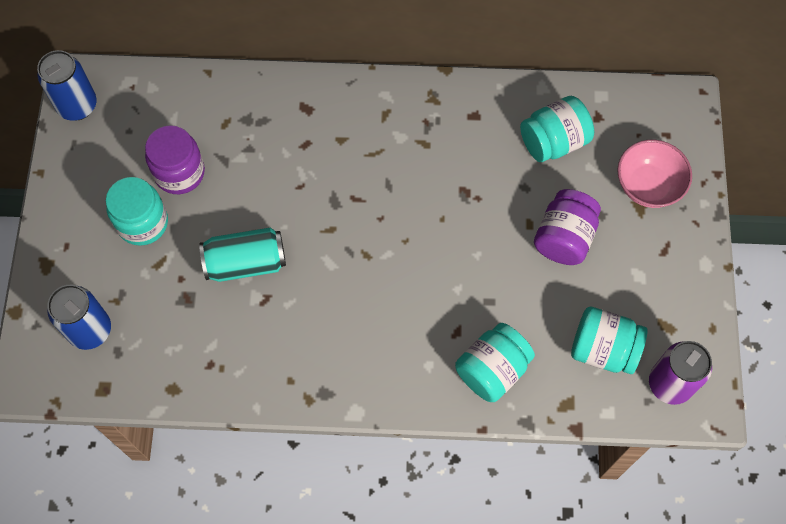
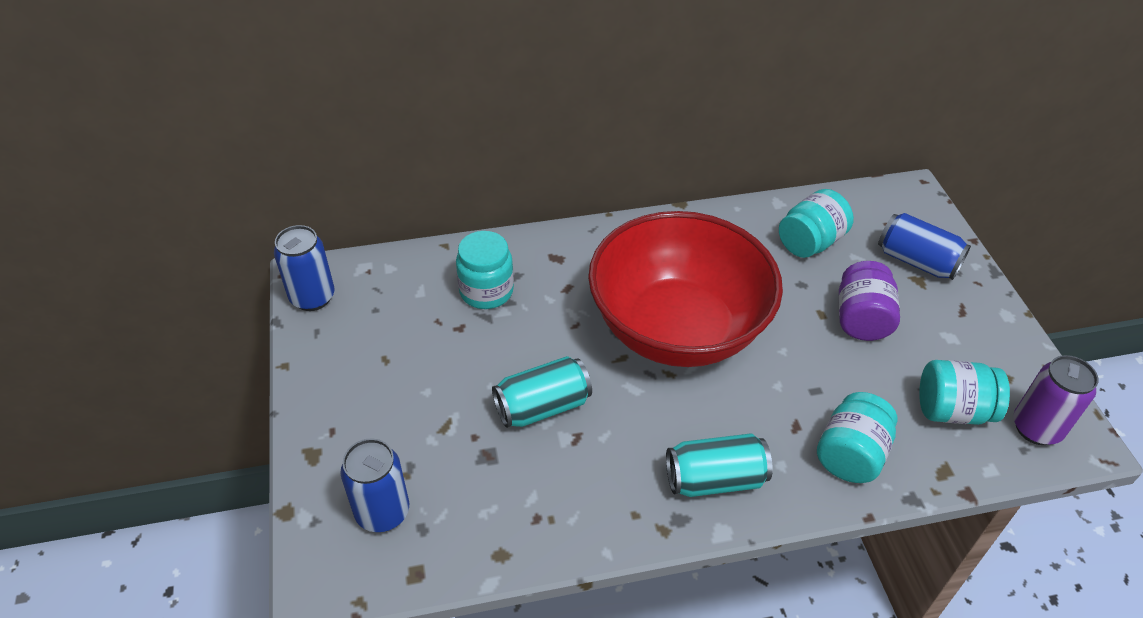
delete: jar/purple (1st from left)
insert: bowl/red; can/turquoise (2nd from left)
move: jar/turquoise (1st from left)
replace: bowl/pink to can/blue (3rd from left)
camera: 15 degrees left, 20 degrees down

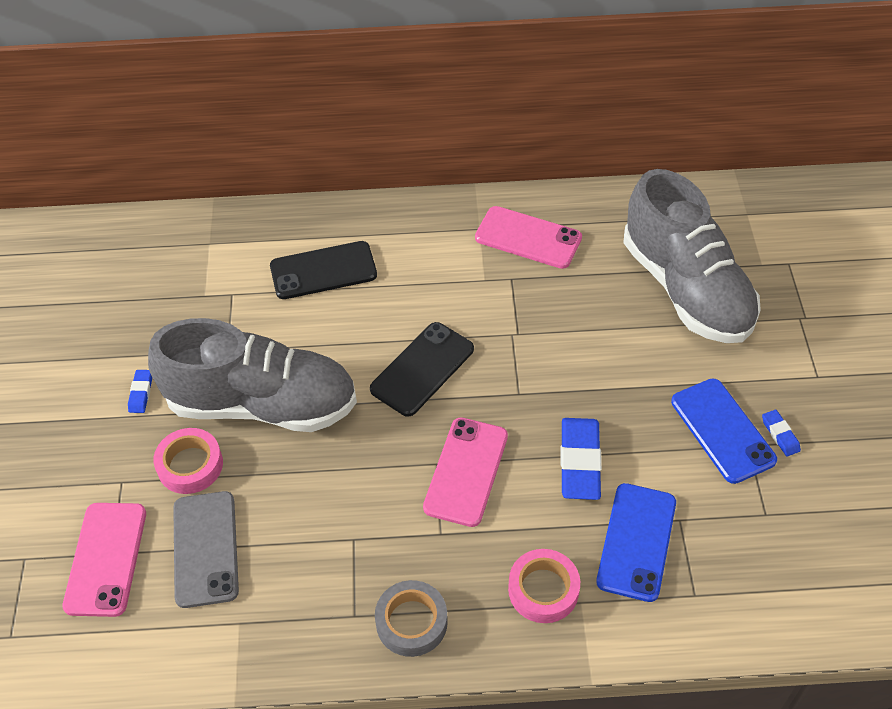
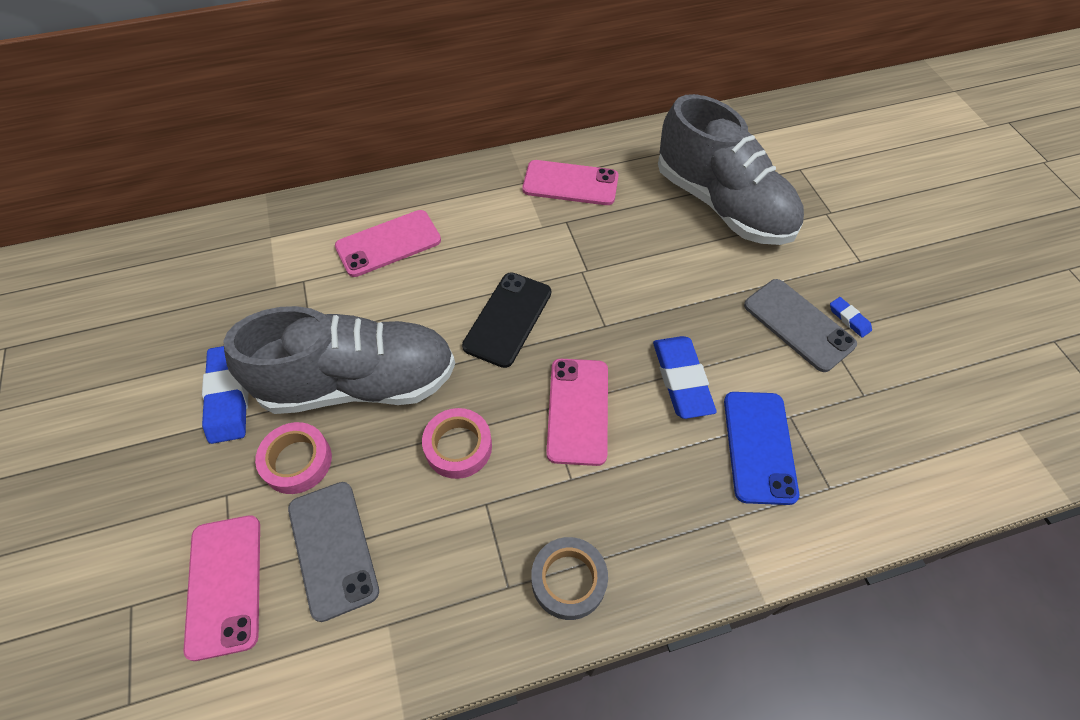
move: tape/pink (2nd from left)
recolor: phone/black (1st from left) to phone/pink (2nd from left); phone/blue (2nd from left) to phone/grey (2nd from left)
resize: eraser/blue (1st from left) x2.07
camera: 15 degrees left, 5 degrees up

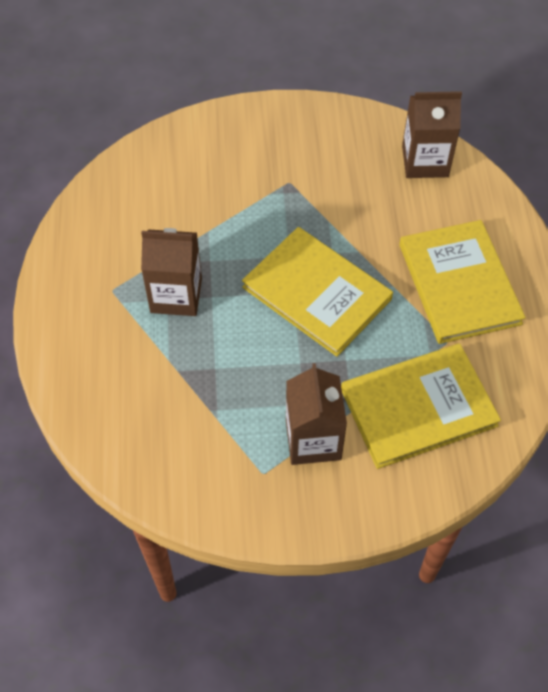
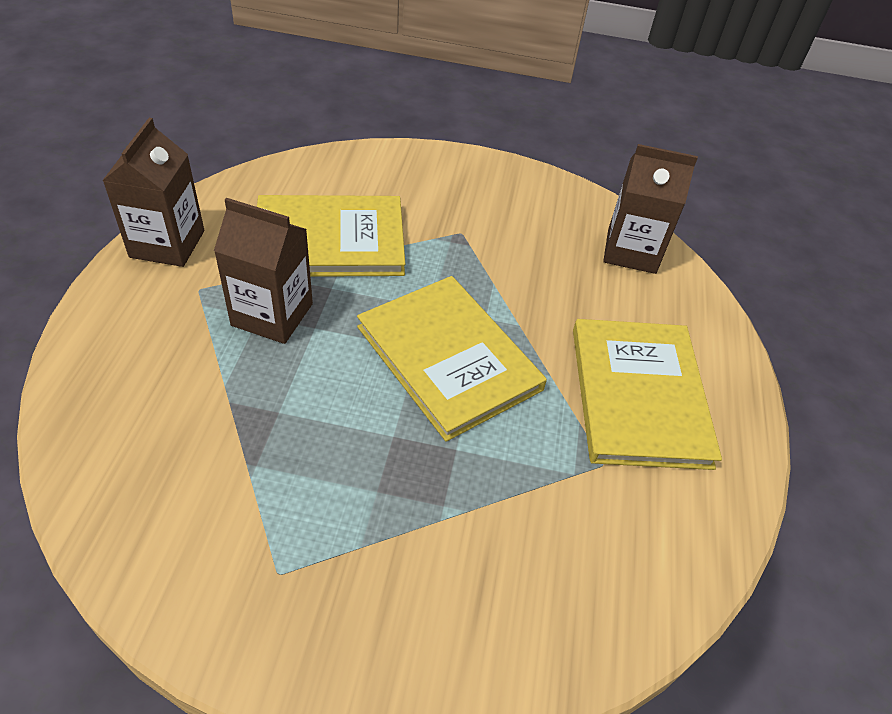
move: carton/brown (2nd from left in the first image) to carton/brown (1st from left); book/yellow (2nd from left in the first image) to book/yellow (1st from left)
camera: 10 degrees right, 10 degrees down

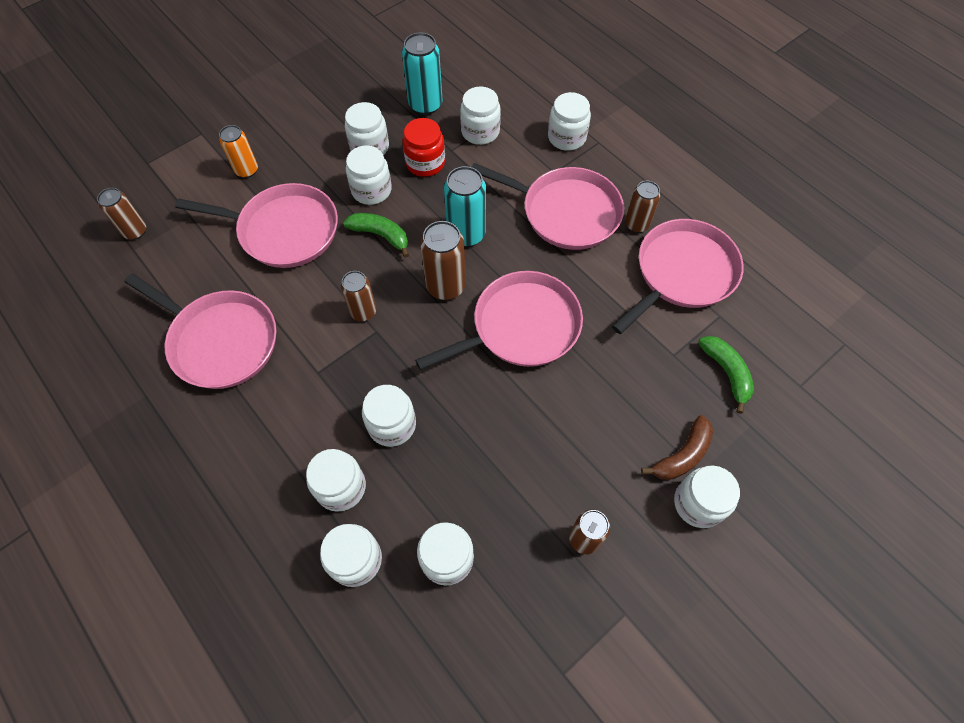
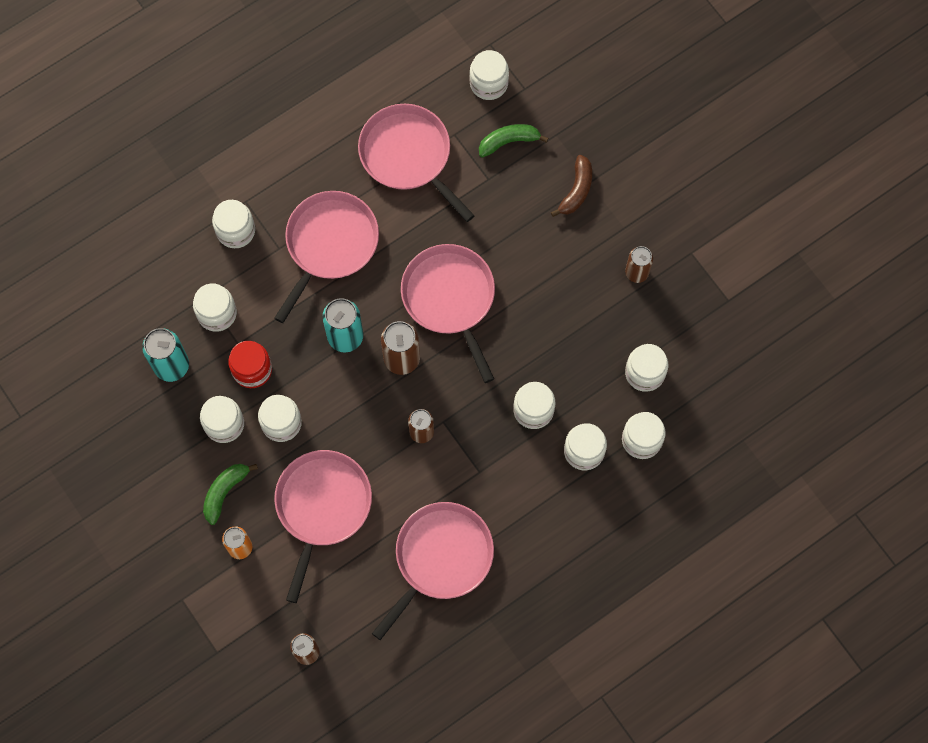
delete: can/brown (5th from left)
move: banana/green (1st from left); jar/white (9th from left in the first image) to jar/white (5th from left)
rotate: banana/brown 60 degrees clockwise
camera: 85 degrees left, 10 degrees up

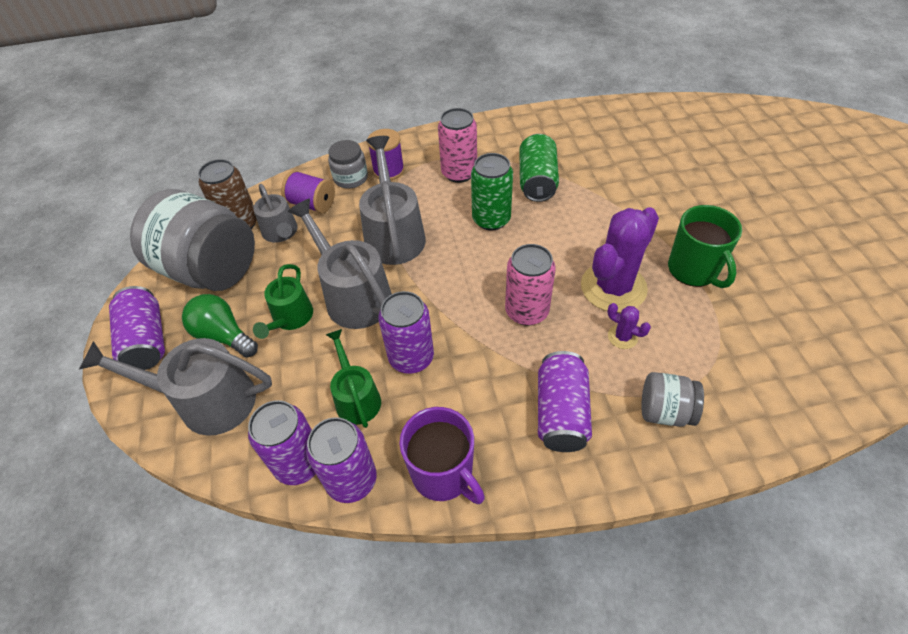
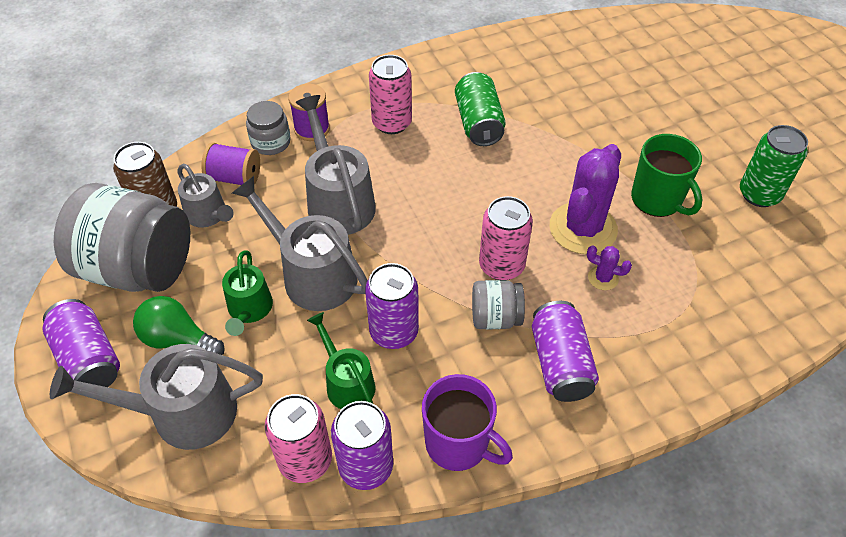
move: jar/grey (3rd from left); can/green (1st from left in the first image) to can/green (2nd from left)
recolor: can/purple (2nd from left) to can/pink (1st from left)
camera: 15 degrees left, 0 degrees up

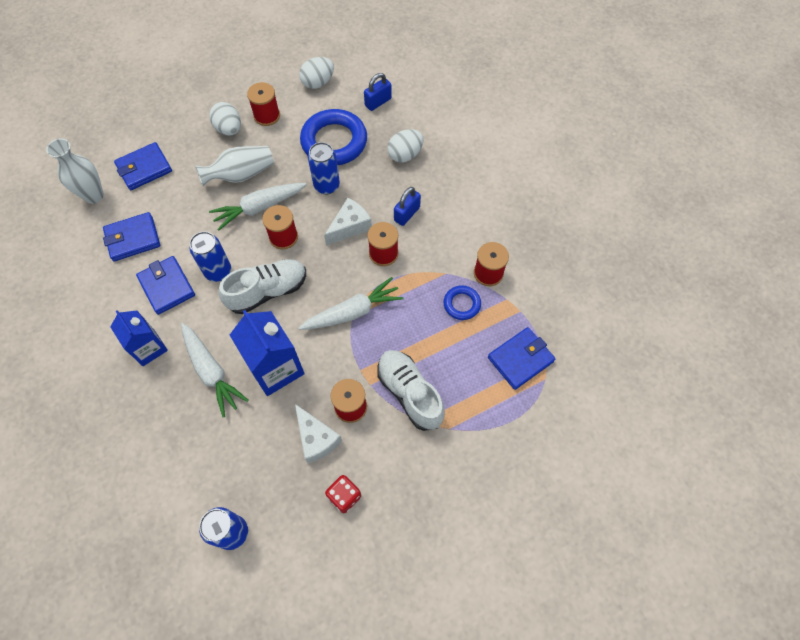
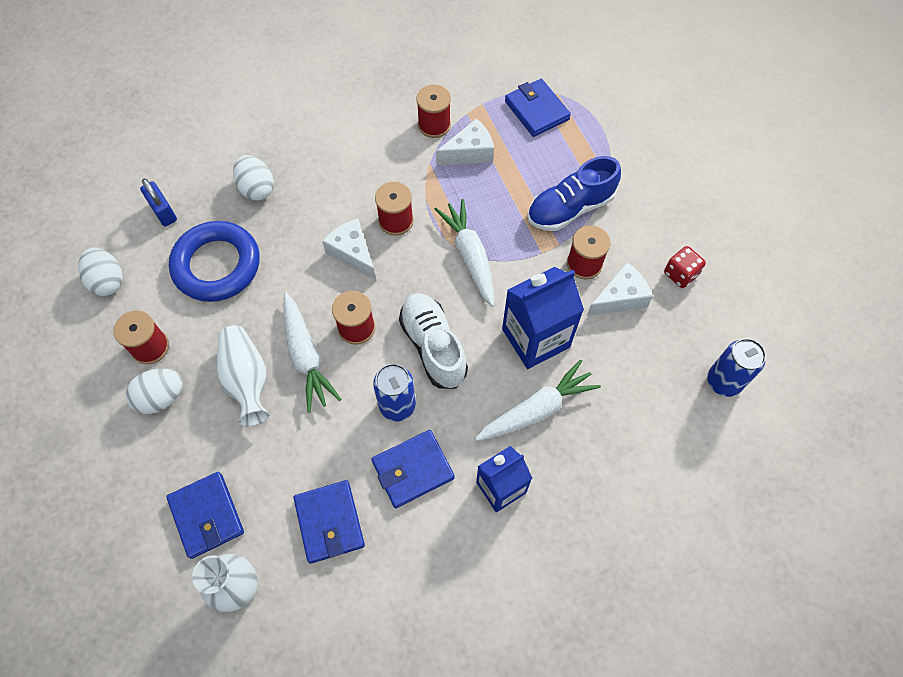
delete: can/blue (3rd from left); padlock/blue (2nd from left)
replace: ring/blue (2nd from left) to cheese/white (2nd from left)
recolor: shoe/white (2nd from left) to shoe/blue
camera: 85 degrees left, 0 degrees up

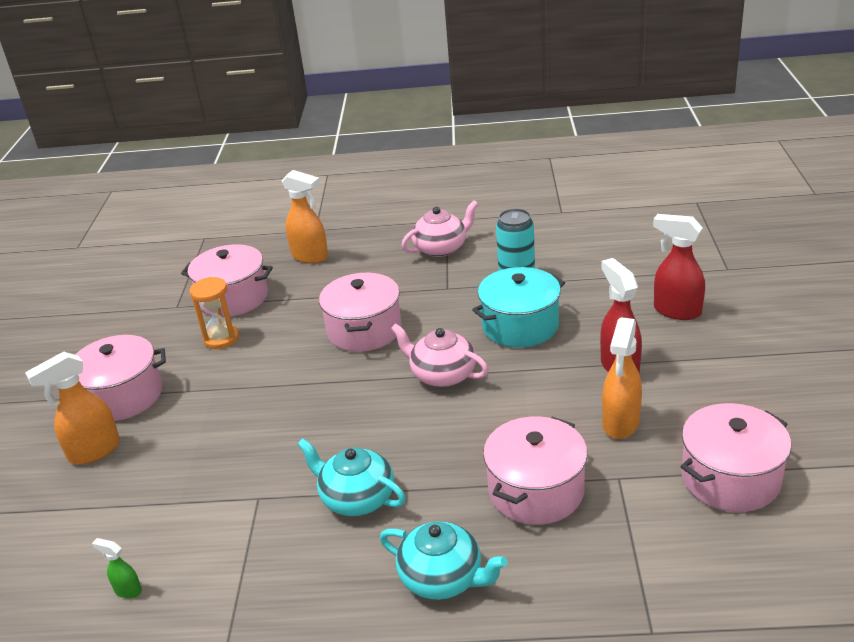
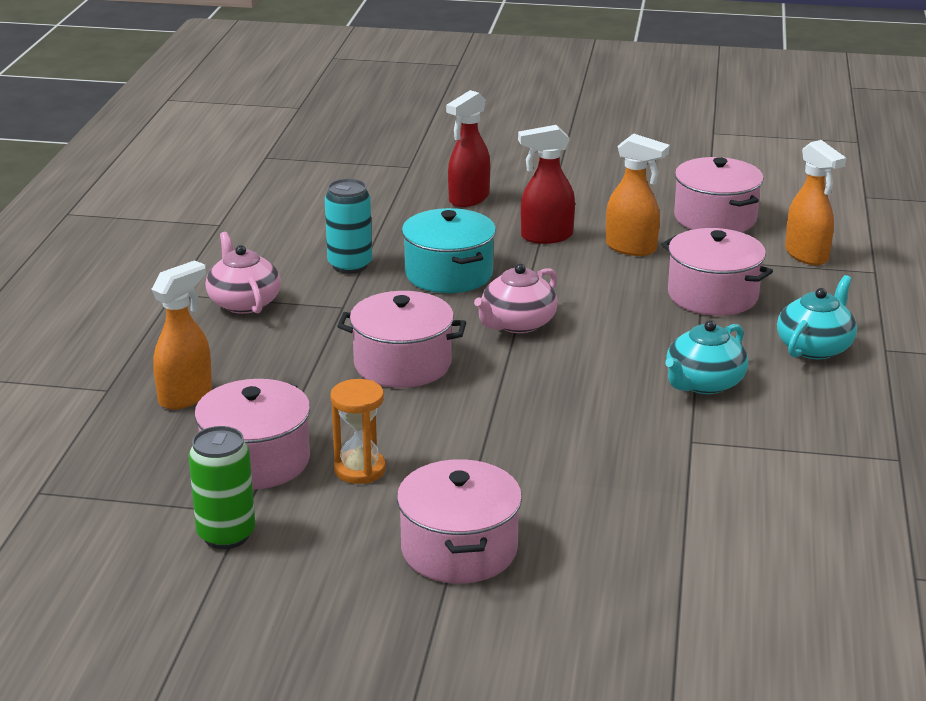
delete: spray bottle/green
insert: can/green
move: spray bottle/orange (1st from left in the first image) to spray bottle/orange (3rd from left)
camera: 85 degrees left, 5 degrees down

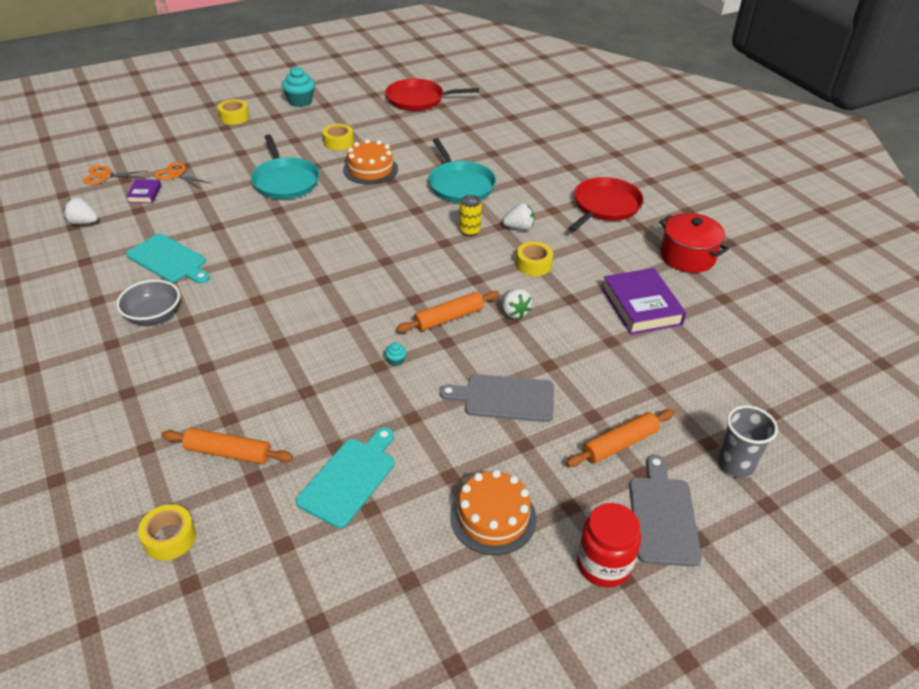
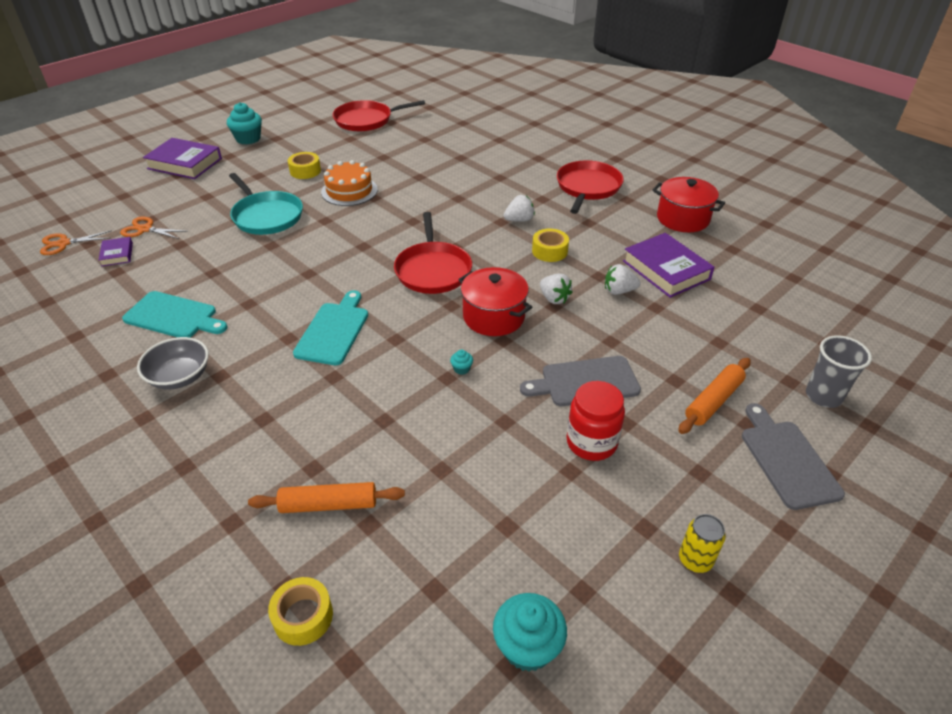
delete: pan/turquoise (2nd from left); cake/orange (2nd from left)
insert: pan/red (2nd from left); cupcake/turquoise (3rd from left)
move: cutting board/turquoise (2nd from left); jar/red; strawberry/white (1st from left in the first image) to strawberry/white (3rd from left); can/yellow
replace: tape/yellow (2nd from left) to book/purple (2nd from left); rolling pin/orange (2nd from left) to pot/red (1st from left)
camera: 15 degrees left, 0 degrees up

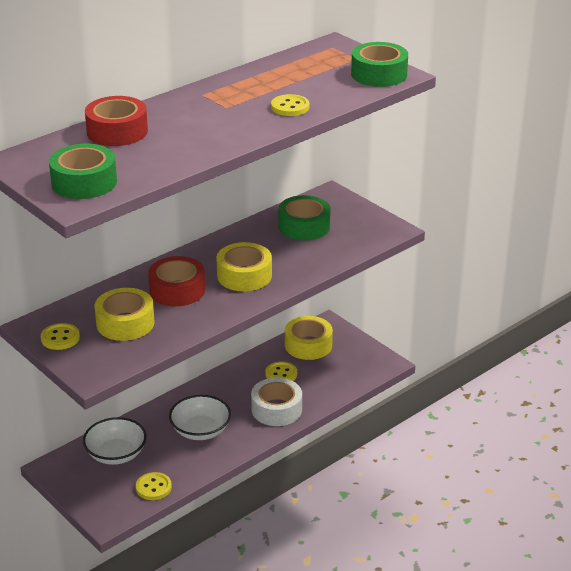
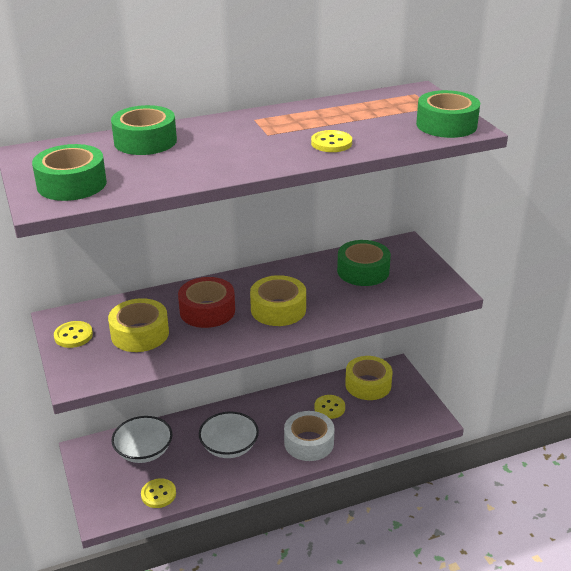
recolor: tape/red (1st from left) to tape/green (2nd from left)
camera: 20 degrees right, 0 degrees up

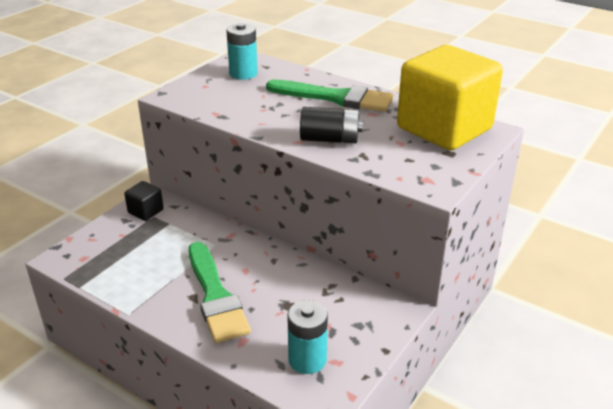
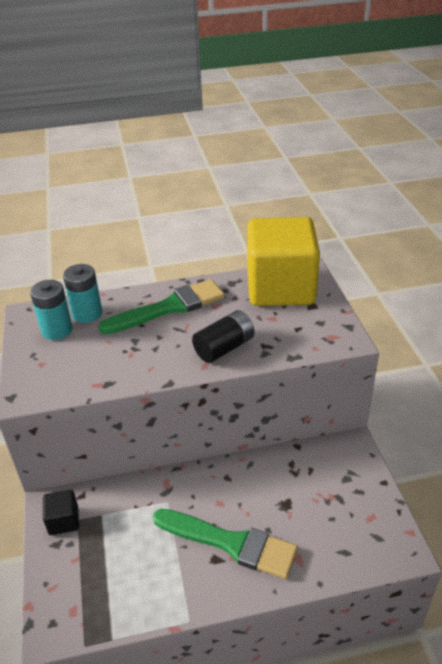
move: battery/turquoise (2nd from left)
camera: 45 degrees left, 5 degrees up

